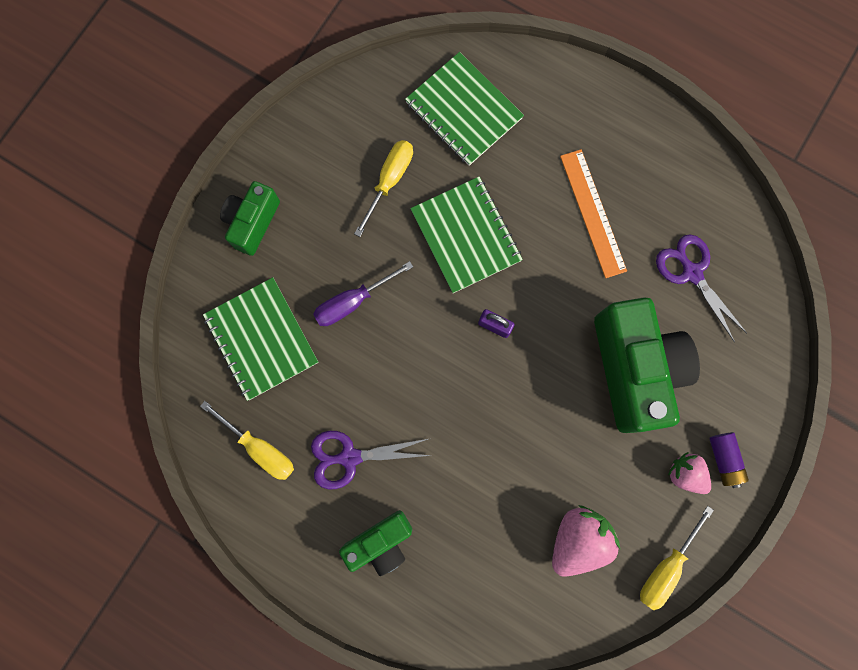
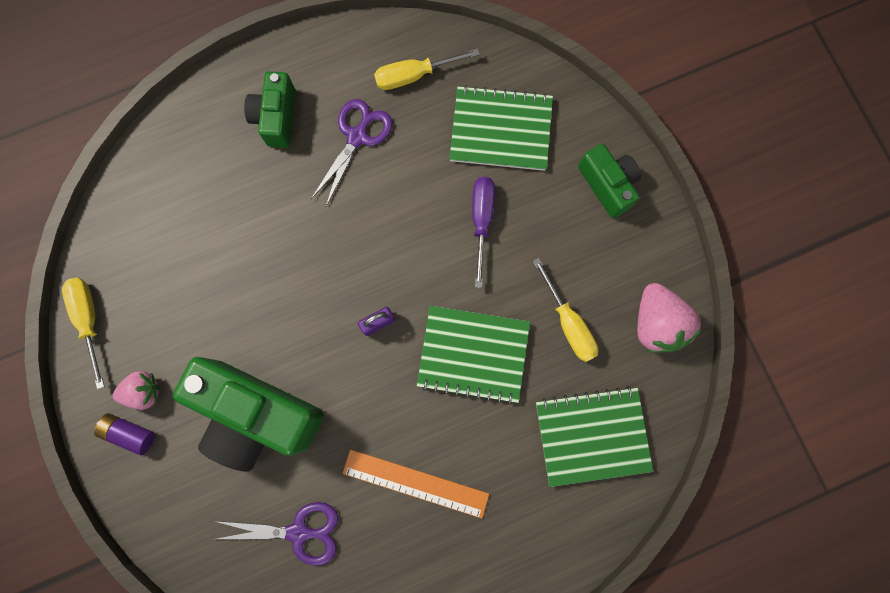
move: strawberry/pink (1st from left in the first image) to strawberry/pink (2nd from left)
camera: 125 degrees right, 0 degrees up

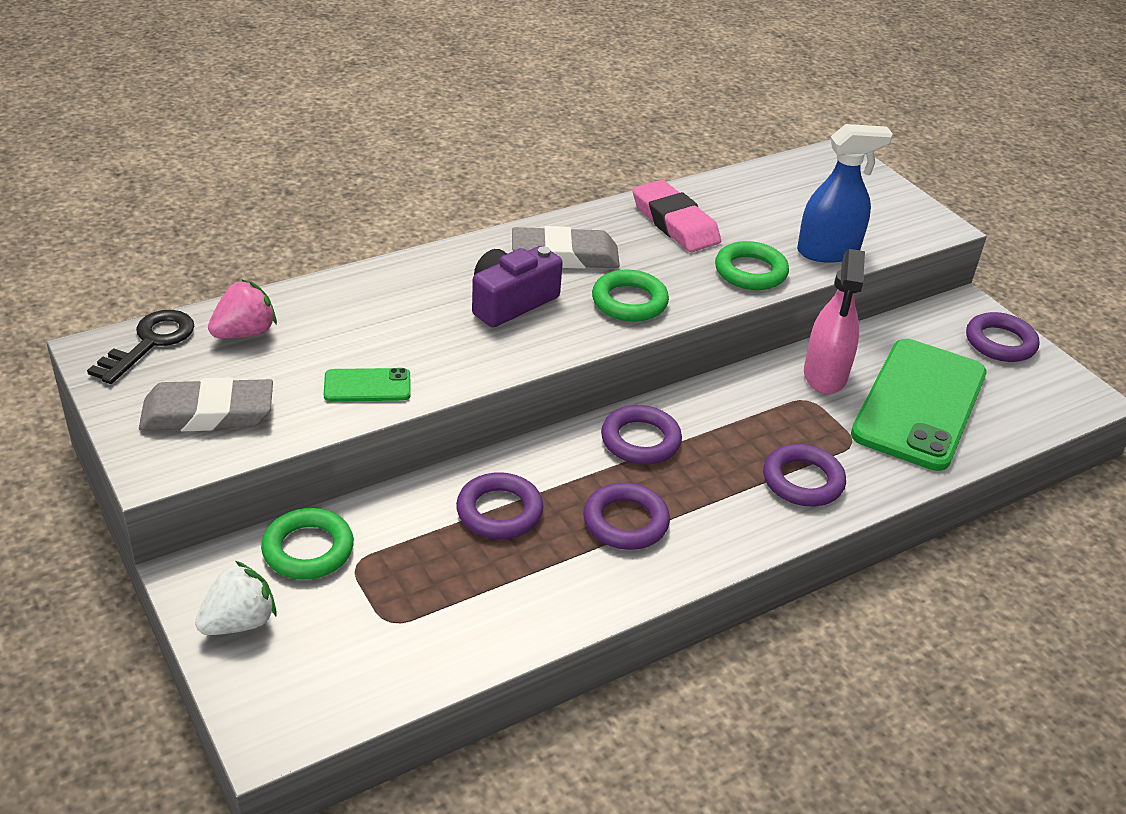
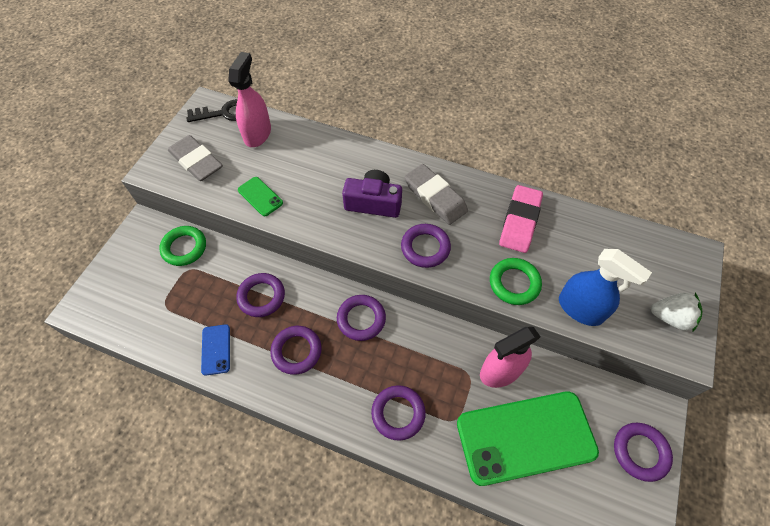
insert: phone/blue
move: strawberry/white
replace: strawberry/pink to spray bottle/pink (1st from left)
recolor: ring/green (2nd from left) to ring/purple (5th from left)
camera: 55 degrees right, 20 degrees up

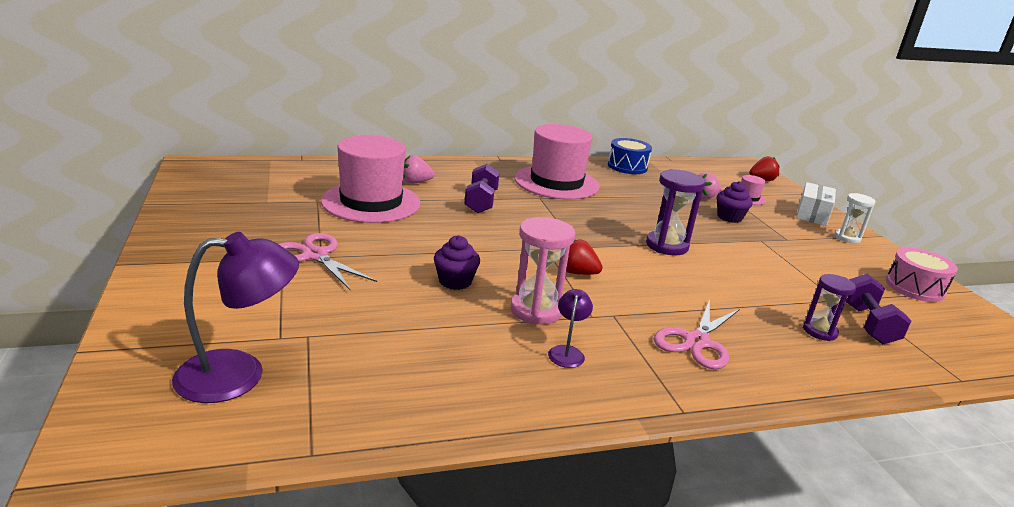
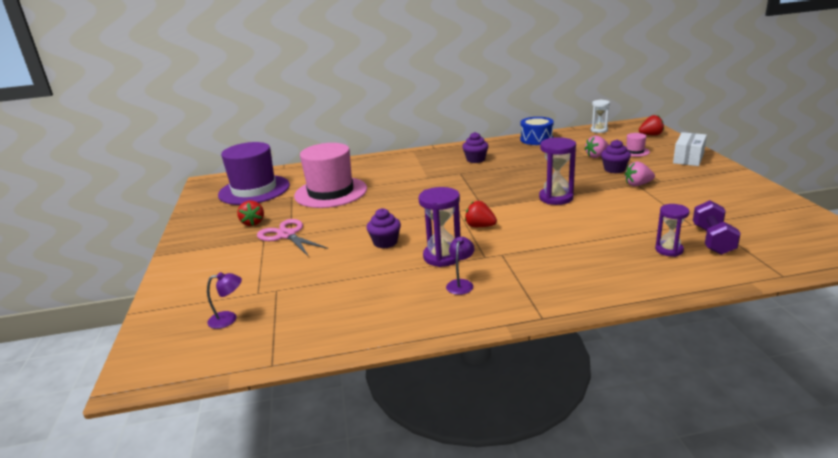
delete: dumbbell/purple (1st from left); scissors/pink (2nd from left); drum/pink
insert: hat/purple; strawberry/red (1st from left)
move: hourglass/white; strawberry/pink (1st from left in the first image) to strawberry/pink (2nd from left)
replace: hat/pink (2nd from left) to cupcake/purple (2nd from left)
recolor: hourglass/pink to hourglass/purple (1st from left)
resize: lamp/purple (1st from left) x0.50
camera: 10 degrees right, 0 degrees up

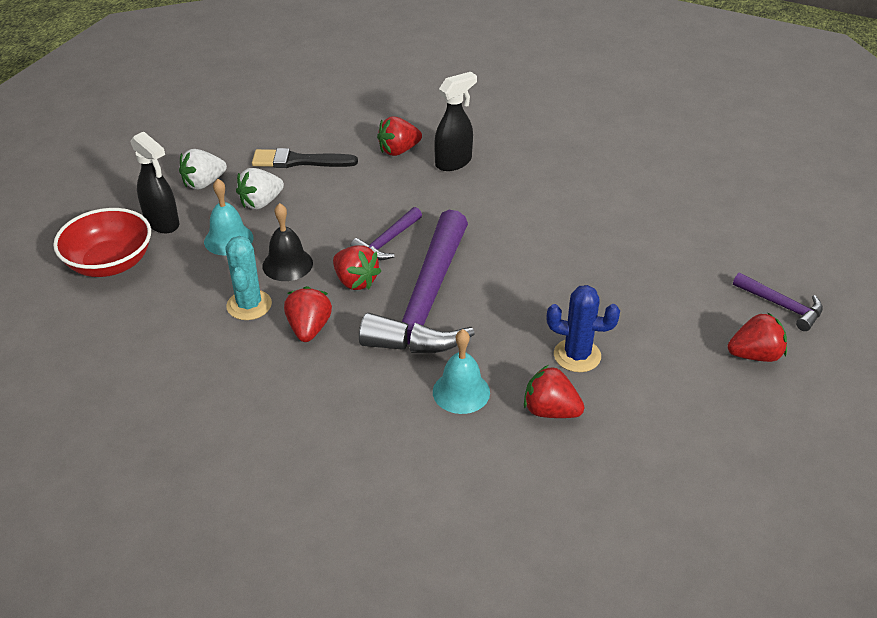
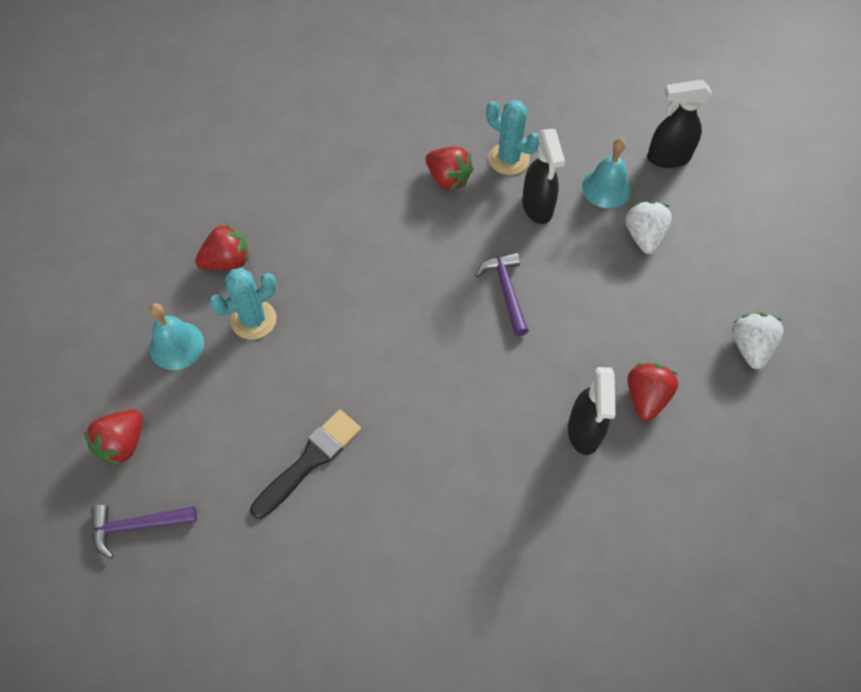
delete: bowl/red; strawberry/red (2nd from left); hammer/purple (2nd from left)
move: bell/turquoise (2nd from left in the first image) to bell/turquoise (1st from left); brush/black; strawberry/white (1st from left in the first image) to strawberry/white (2nd from left)
replace: bell/black to spray bottle/black (1st from left)
recolor: cactus/blue to cactus/turquoise (1st from left)
camera: 130 degrees right, 20 degrees up

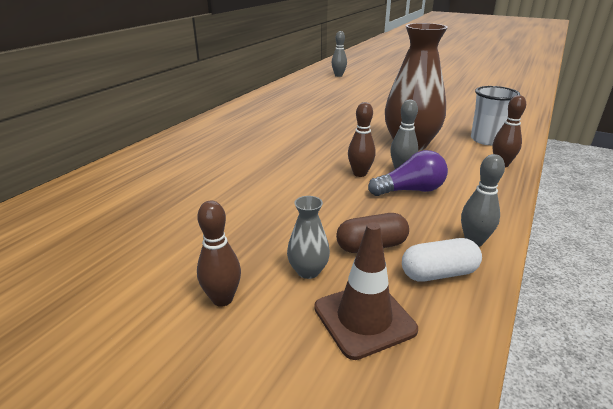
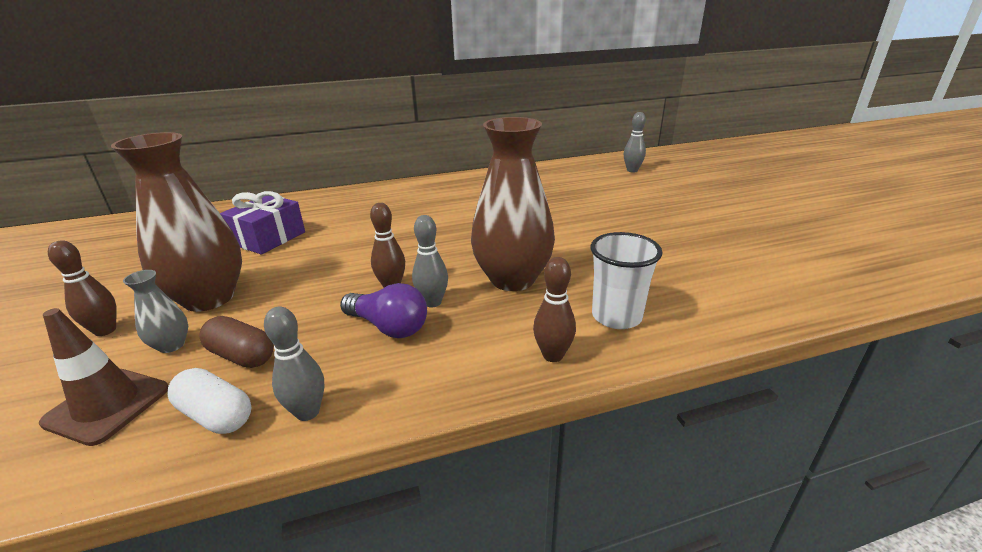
insert: vase/brown (1st from left); gift/purple
camera: 45 degrees right, 0 degrees up

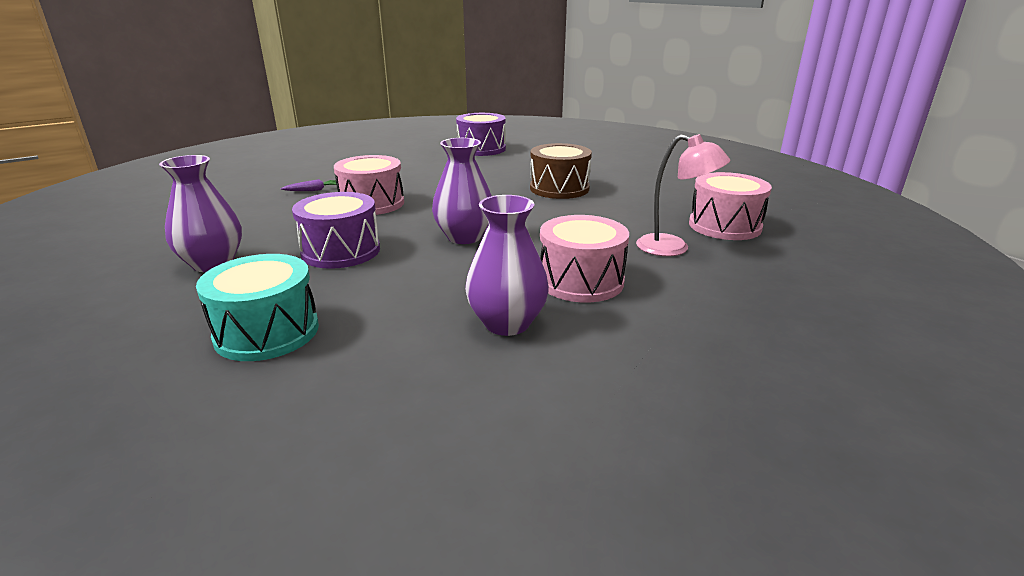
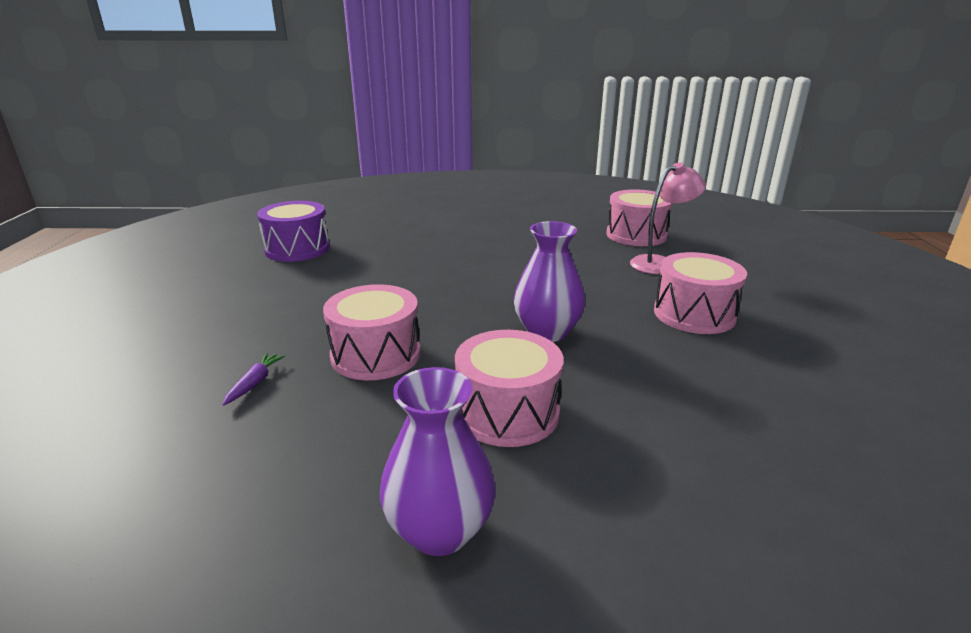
delete: drum/turquoise; vase/purple (3rd from left); drum/brown
recolor: drum/purple (1st from left) to drum/pink (2nd from left)
camera: 55 degrees left, 0 degrees up

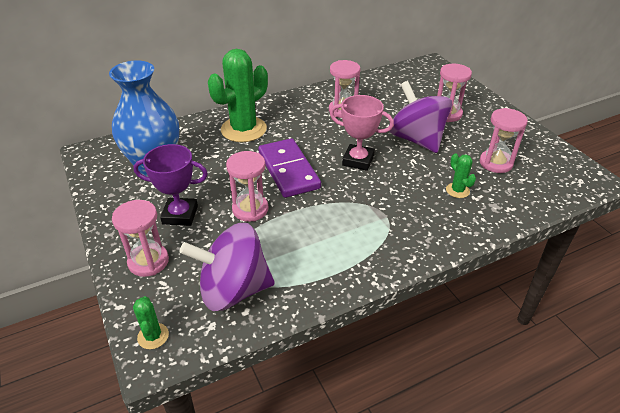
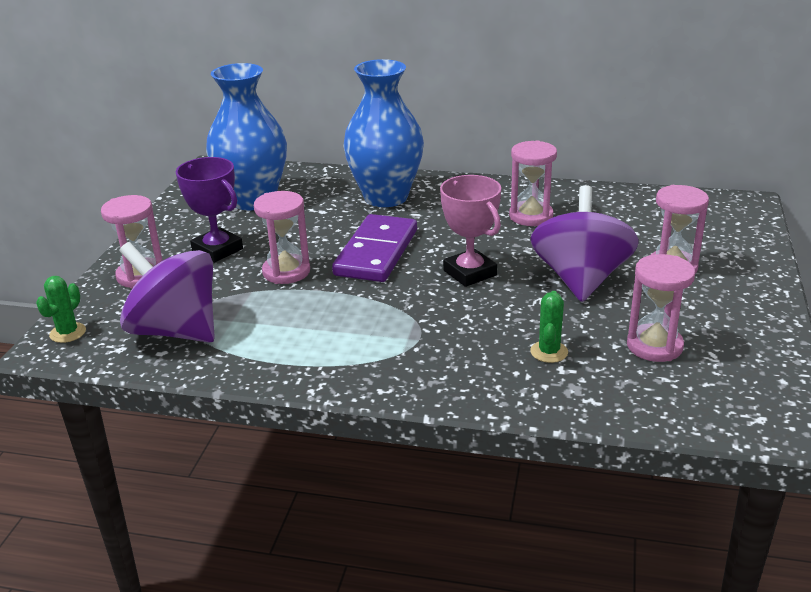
replace: cactus/green (2nd from left) to vase/blue (2nd from left)
camera: 40 degrees right, 10 degrees down

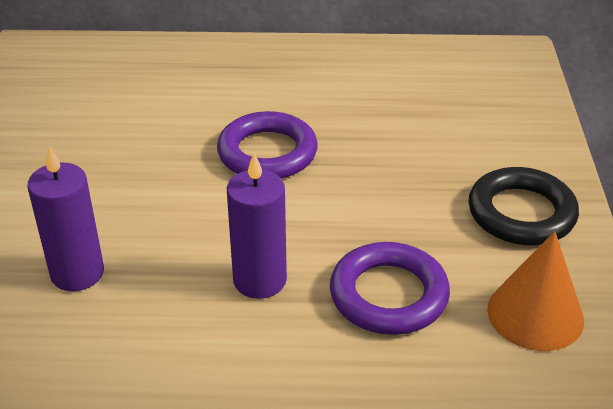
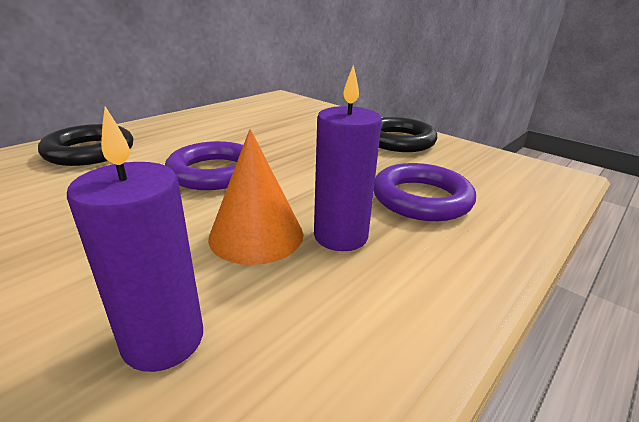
insert: ring/black (1st from left)
move: cone/orange
camera: 50 degrees left, 10 degrees down

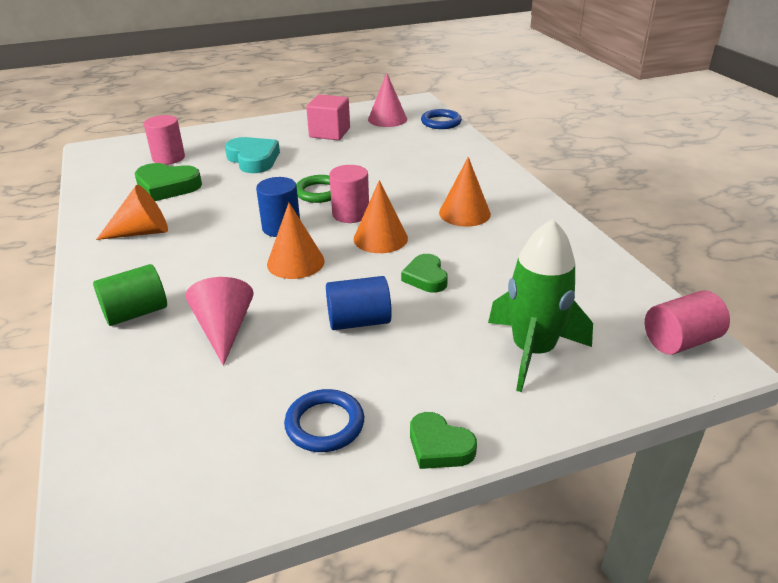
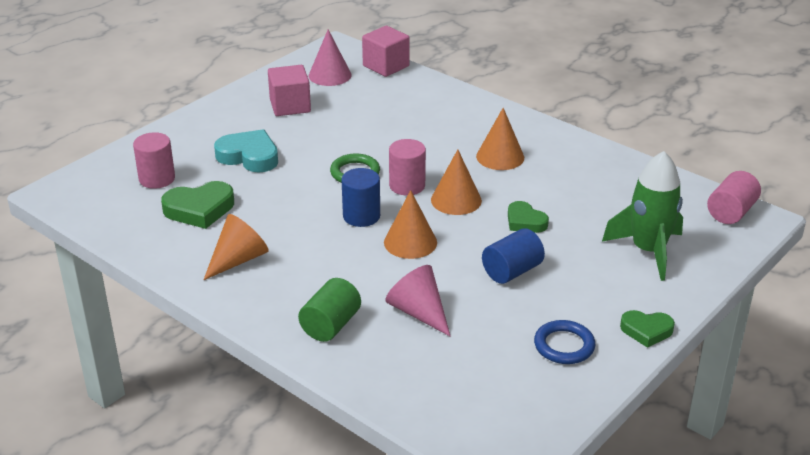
replace: ring/blue (2nd from left) to cube/pink (2nd from left)
camera: 30 degrees left, 0 degrees up

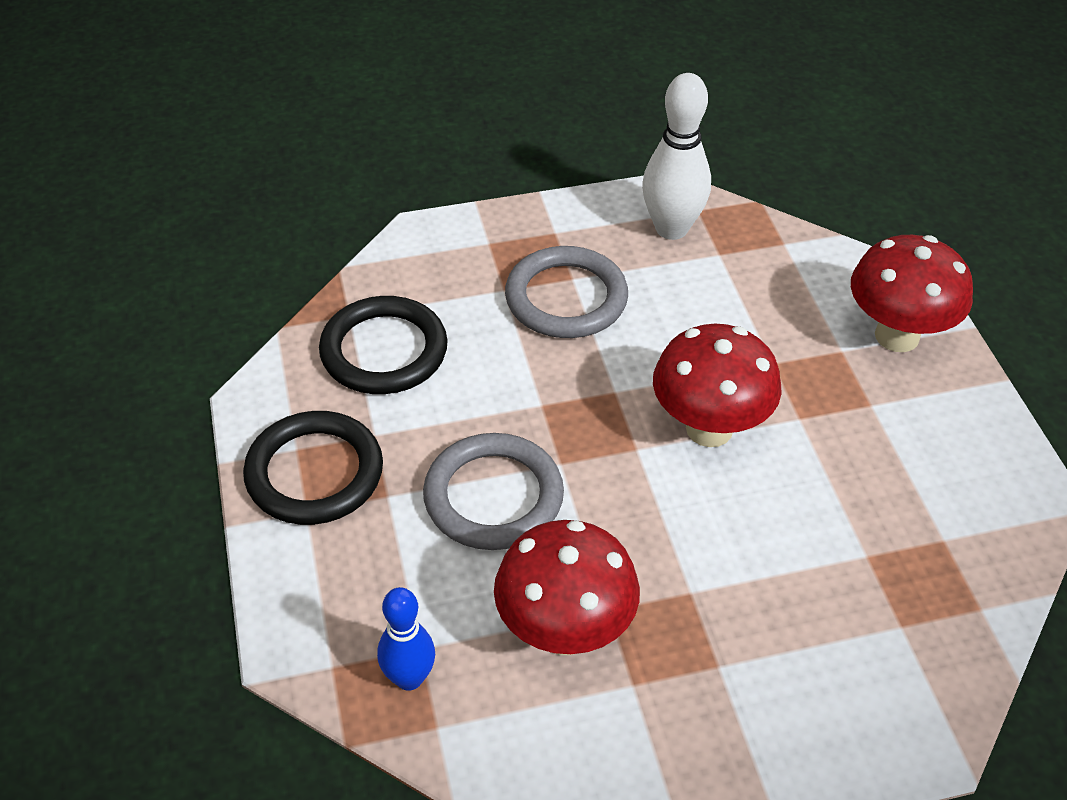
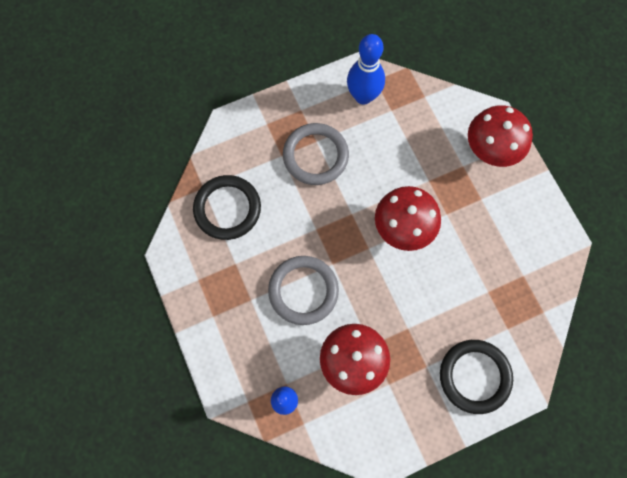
move: ring/black (1st from left in the first image) to ring/black (2nd from left)
recolor: bowling pin/white to bowling pin/blue (2nd from left)
camera: 10 degrees left, 25 degrees up

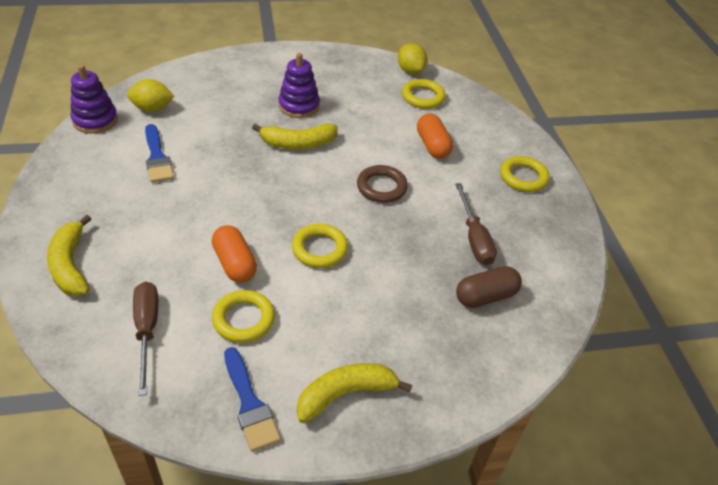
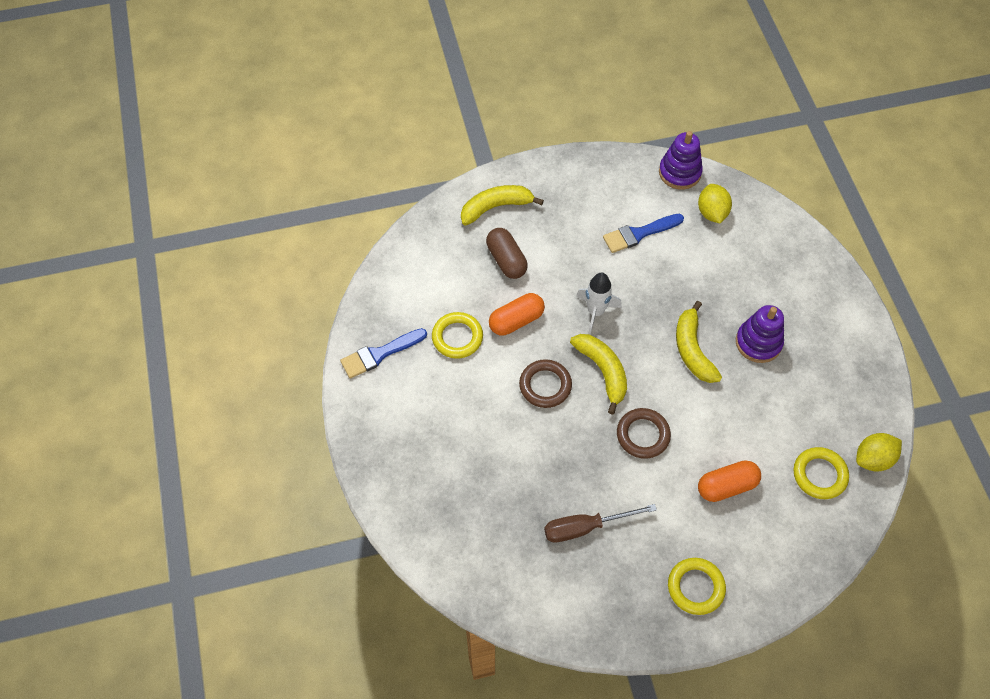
delete: screwdriver/brown (1st from left)
insert: rocket/white
move: capsule/brown; banana/yellow (3rd from left in the first image) to banana/yellow (2nd from left)
recolor: ring/yellow (2nd from left) to ring/brown (1st from left)
camera: 90 degrees right, 15 degrees up

